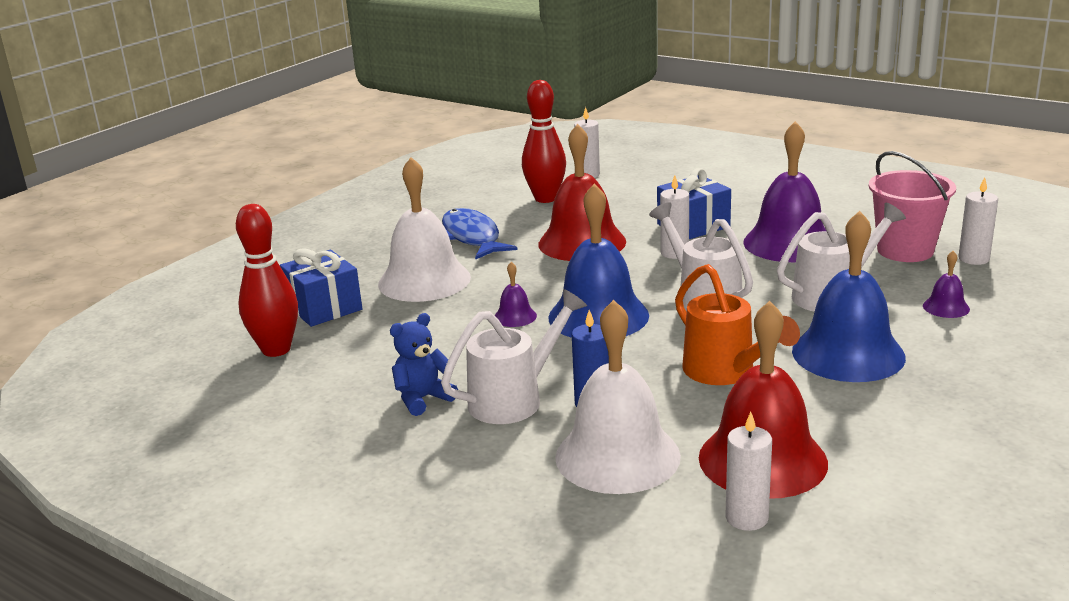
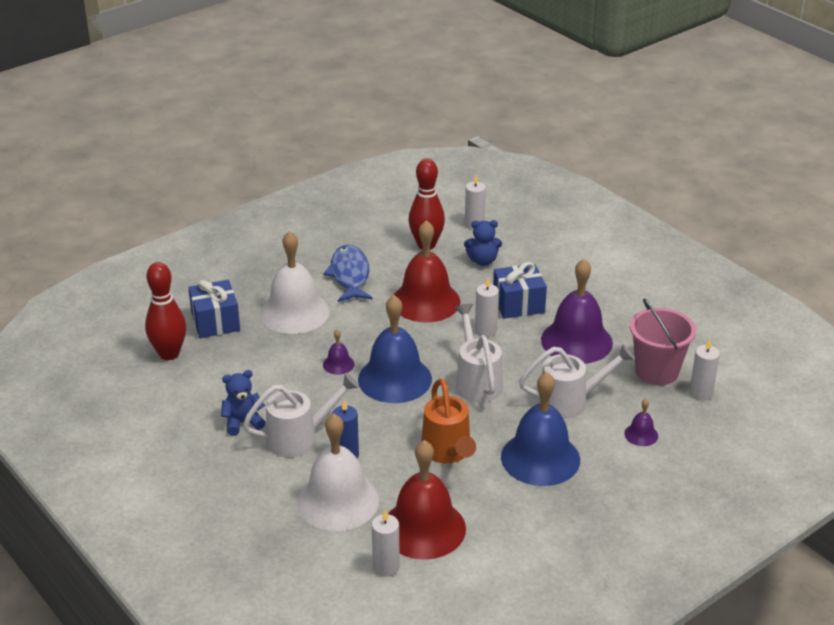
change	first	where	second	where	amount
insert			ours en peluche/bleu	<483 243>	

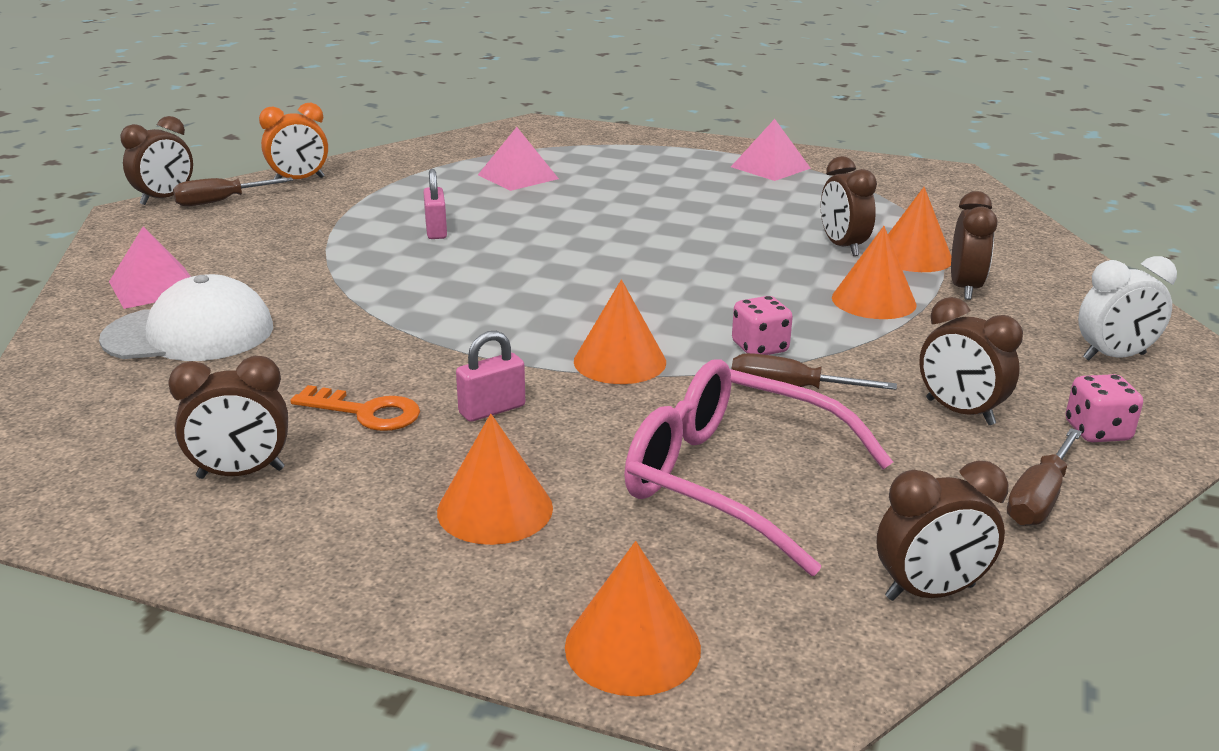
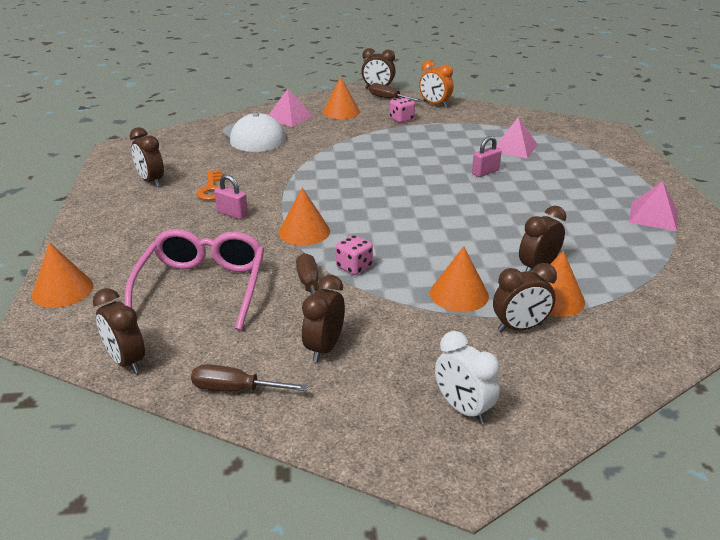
change	first	where	second	where	amount
move	cadenas/rose	<435 204>		<487 156>	
move	cône/orange	<495 479>		<341 98>	
move	dé/rose	<1104 408>		<402 110>	

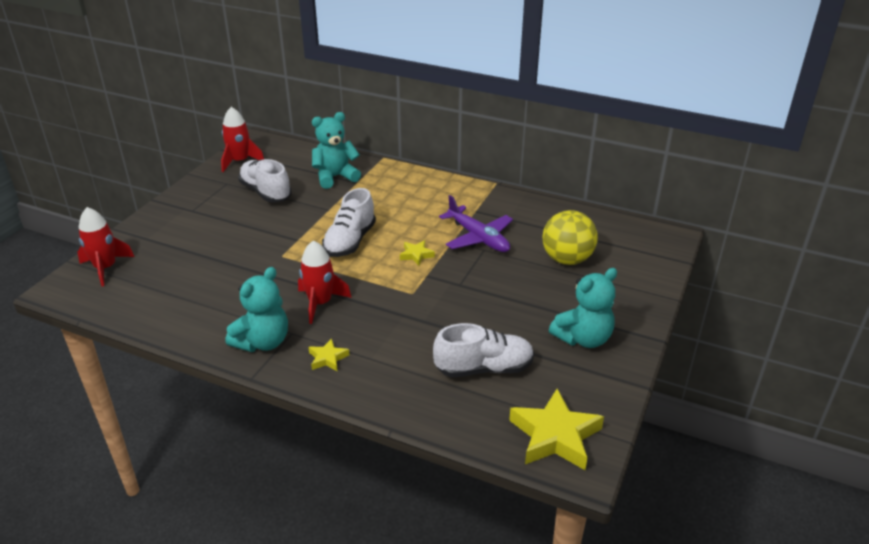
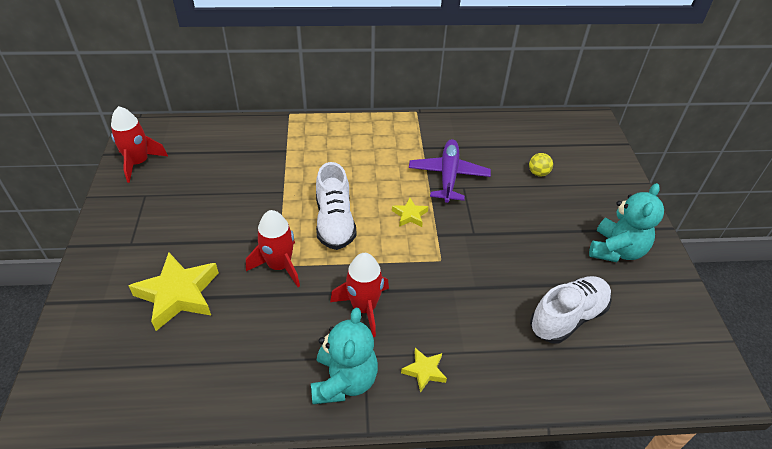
change	first	where	second	where	amount
delete	chaussure/blanc	<264 180>			
delete	ours en peluche/turquoise	<336 150>			
move	fusée/rouge	<106 247>		<273 248>	
move	étoile/jaune	<556 429>		<174 292>	
rotate	avion/violet	<476 223>		<450 171>	105 degrees counterclockwise
resize	balle/jaune	<570 237>		<541 165>	x0.45

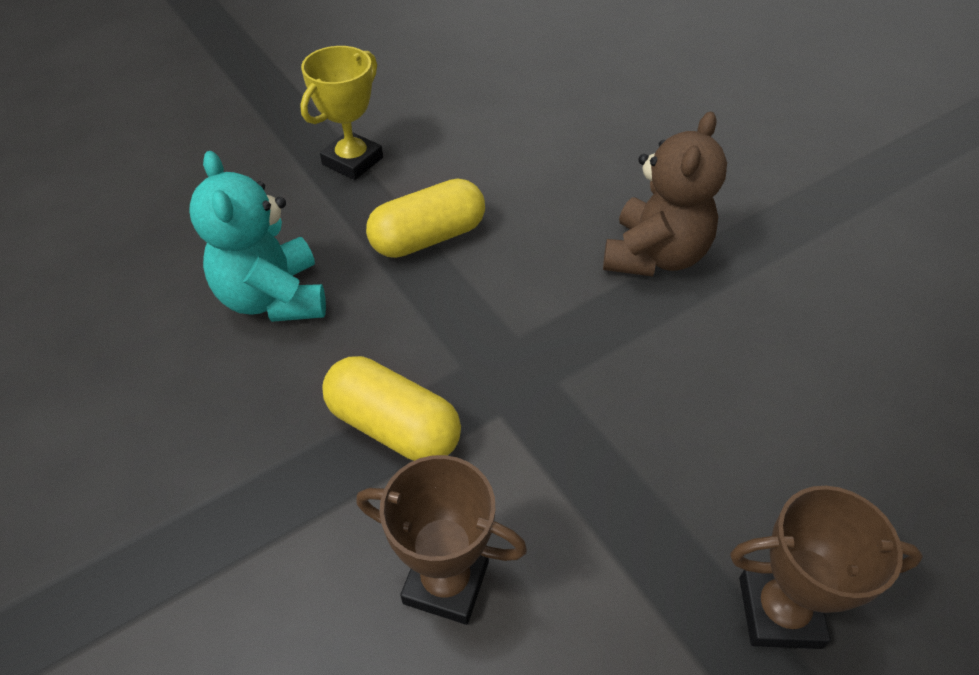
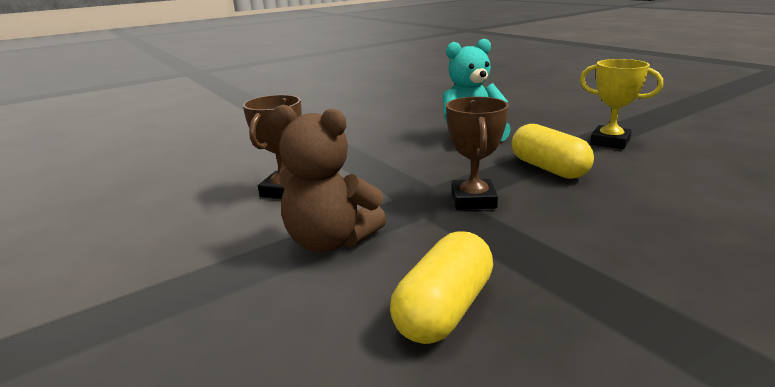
change	first	where	second	where	amount
move	gélule/jaune	<391 408>		<441 287>	
move	ours en peluche/marron	<665 194>		<329 178>	
move	trophée/marron	<826 567>		<477 153>	

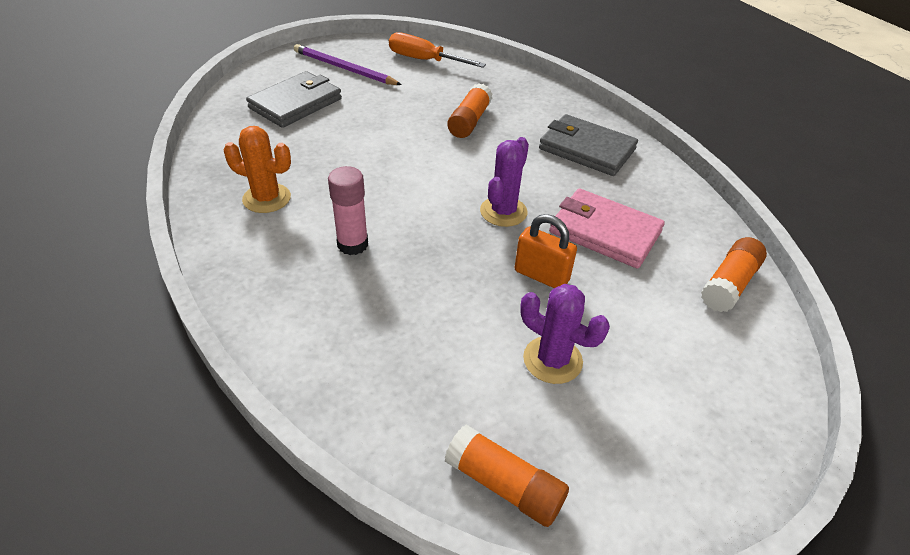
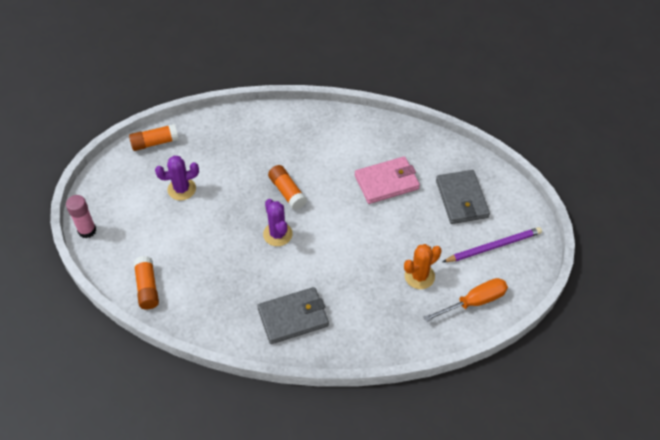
change	first	where	second	where	amount
delete	cadenas/orange	<546 251>			
move	cactus/orange	<257 169>		<422 266>	
move	bâton de colle/rose	<348 210>		<81 216>	
move	bâton de colle/orange	<469 110>		<287 187>	
move	portefeuille/rose	<607 228>		<387 180>	

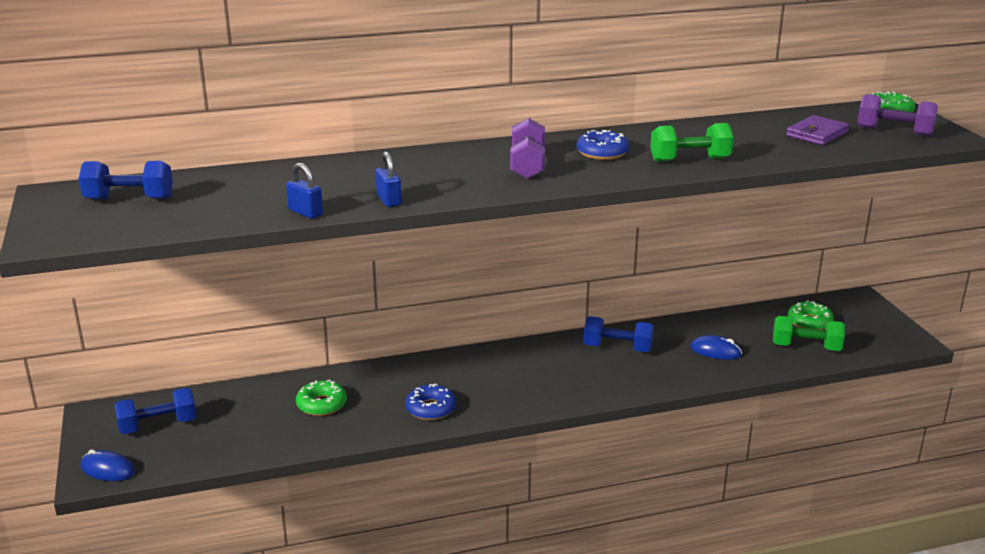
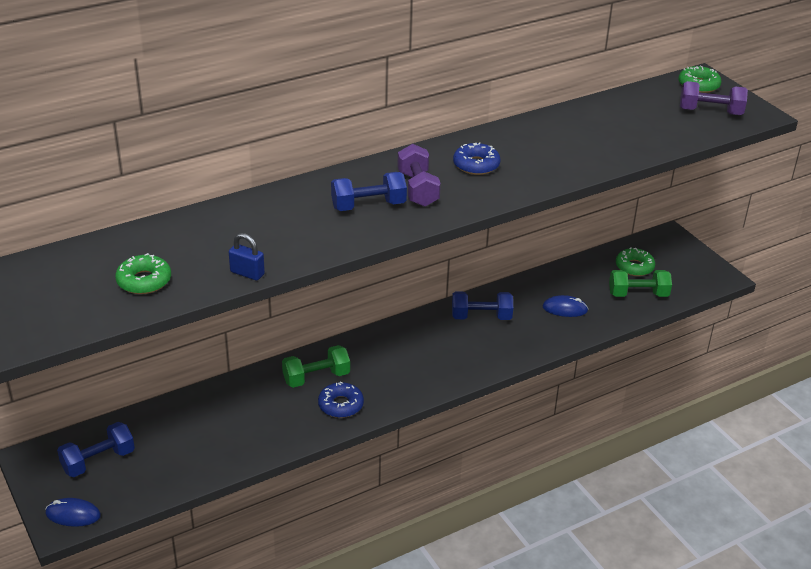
change	first	where	second	where	amount
delete	cadenas/bleu	<388 179>			
delete	portefeuille/violet	<817 130>			
move	haltère/bleu	<125 180>		<369 191>	
move	beignet/vert	<321 398>		<143 273>	
move	haltère/vert	<692 142>		<316 366>	

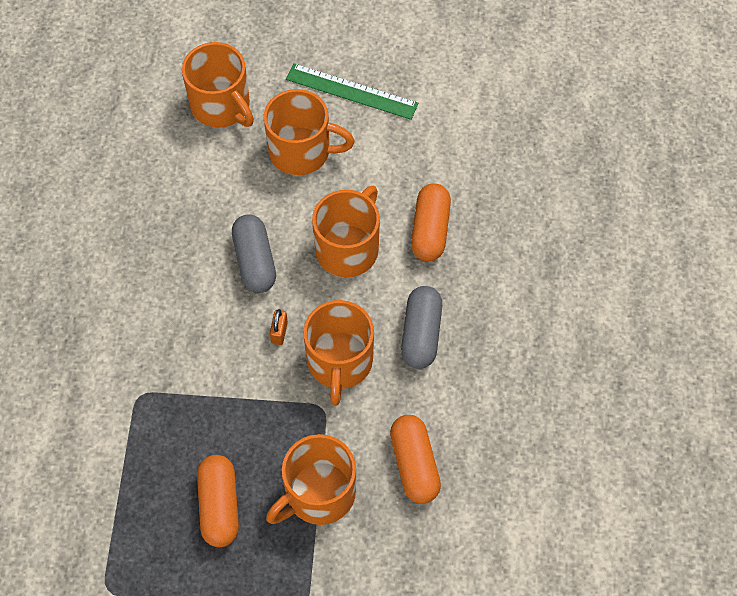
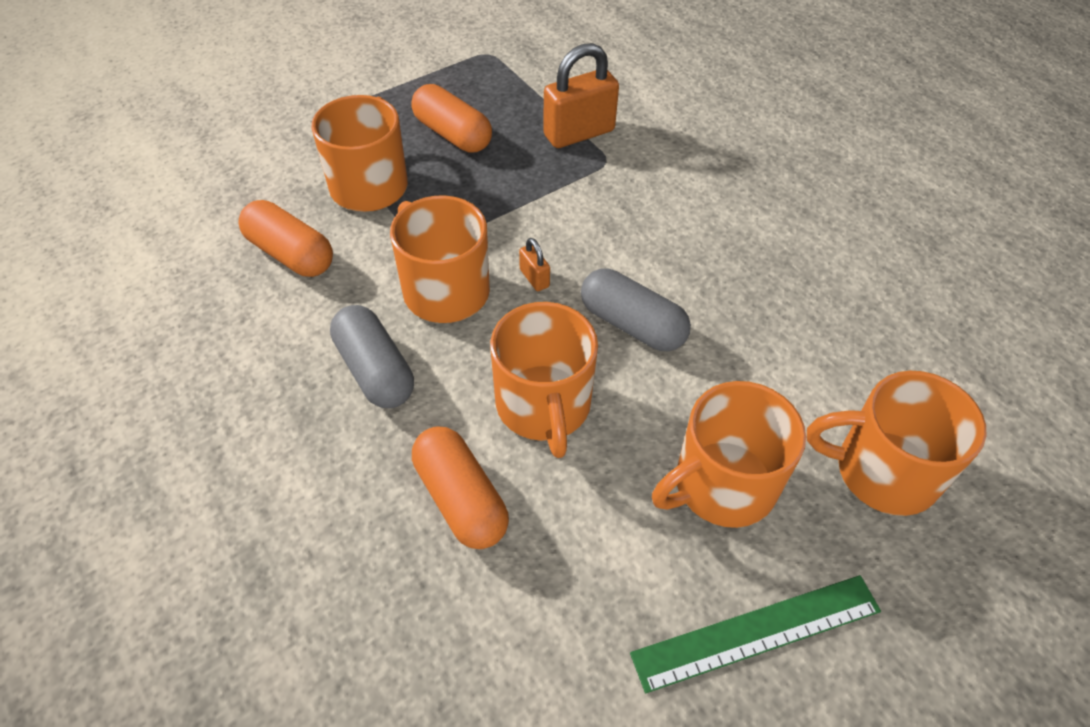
change	first	where	second	where	amount
insert			cadenas/orange	<581 95>	

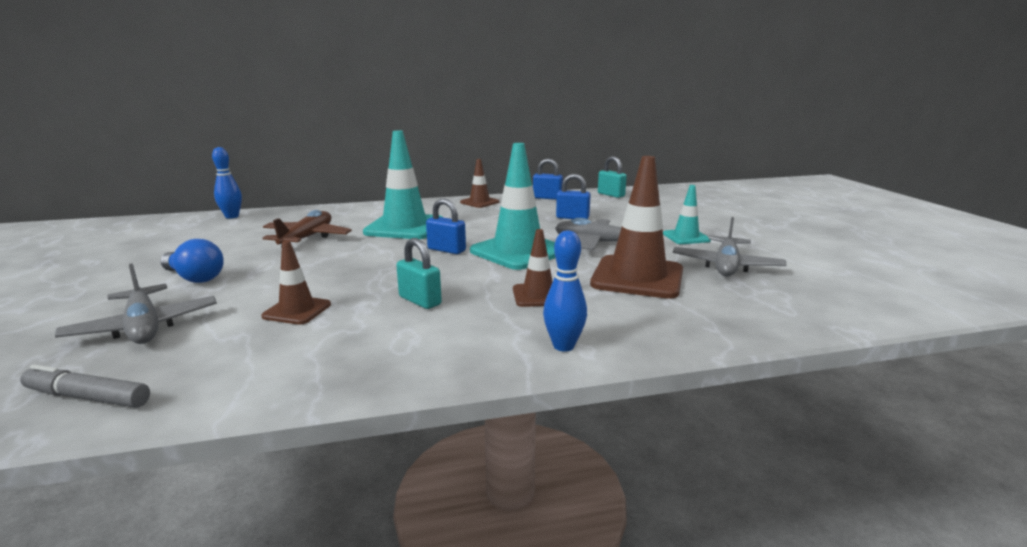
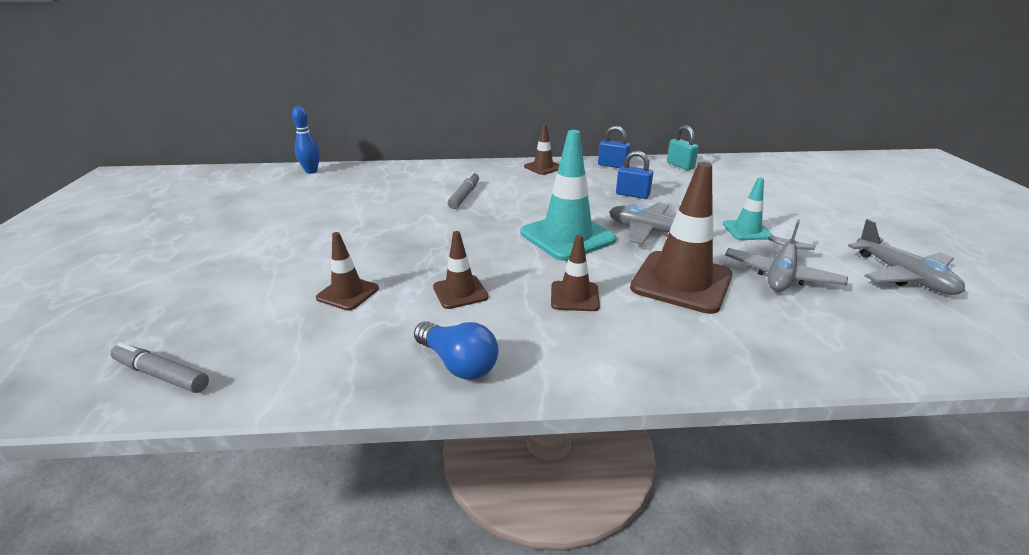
change	first	where	second	where	amount
delete	avion/marron	<307 229>			
delete	cadenas/bleu	<446 226>			
delete	quille/bleu	<565 291>			
move	avion/gris	<136 303>		<906 257>	
move	ampoule/bleu	<192 261>		<456 350>	
replace	cône de chantier/turquoise	<403 184>	feutre/gris	<463 190>	
replace	cadenas/turquoise	<419 273>	cône de chantier/marron	<460 270>	

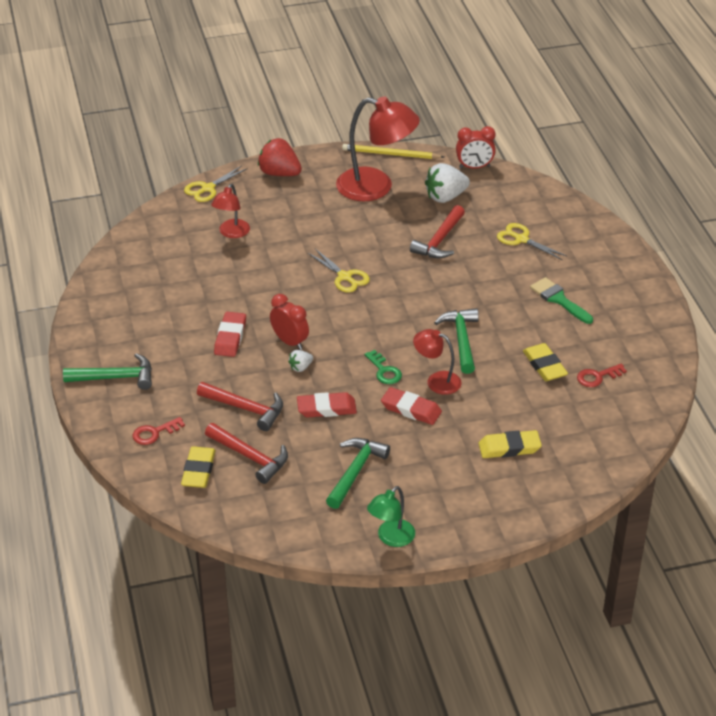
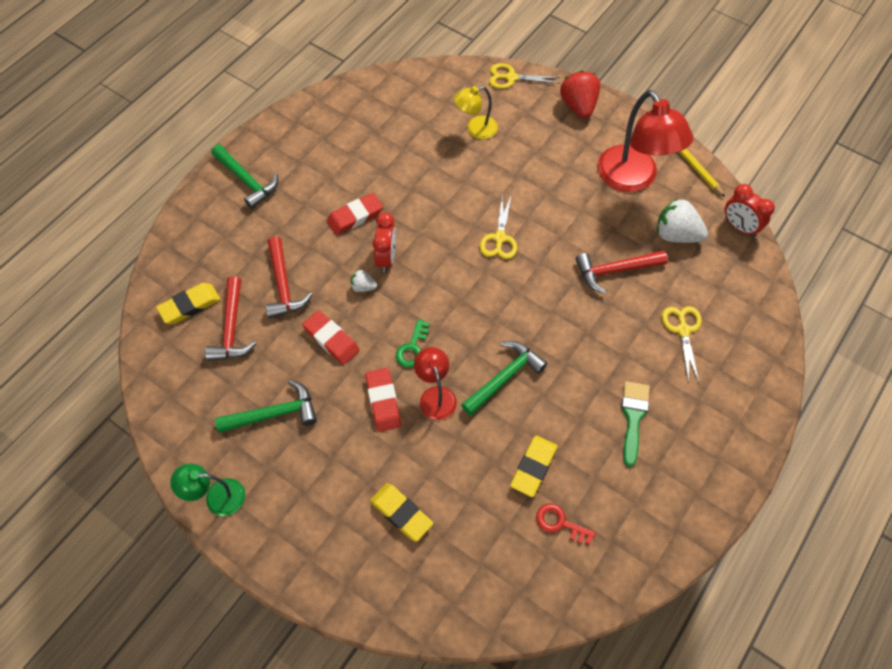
change	first	where	second	where	amount
delete	clé/rouge	<159 431>			
recolor	lampe/rouge	<230 211>	lampe/jaune	<476 112>	

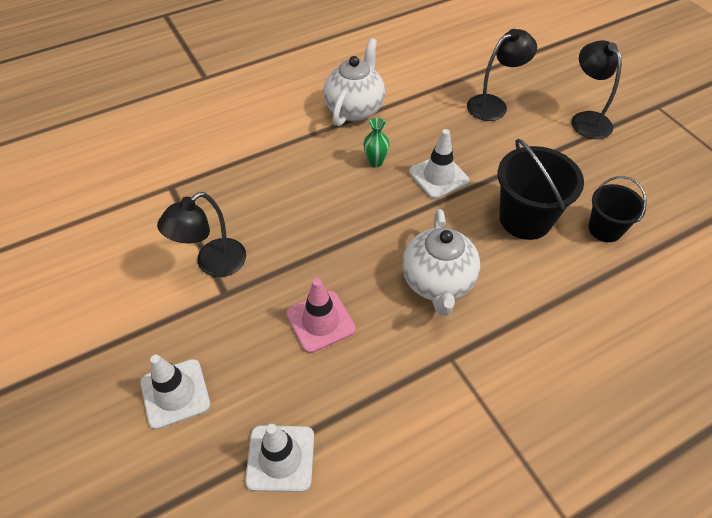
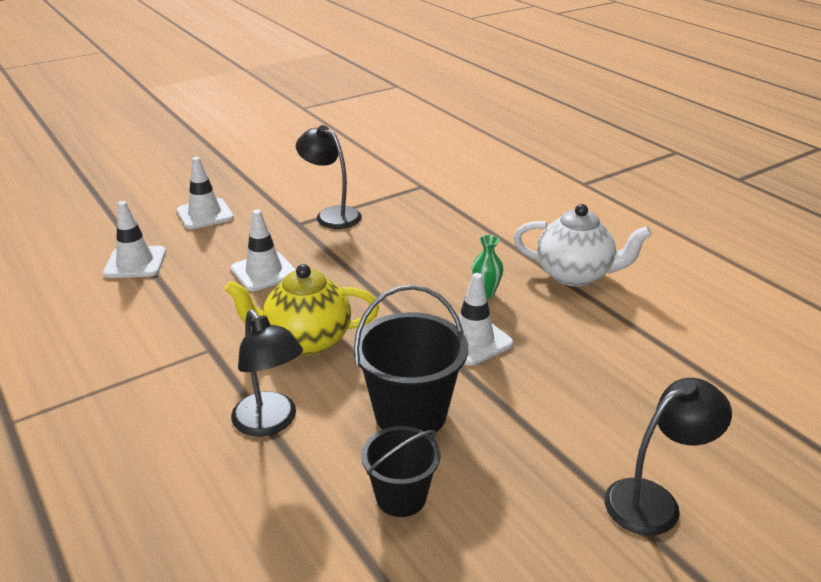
change	first	where	second	where	amount
move	lampe/noir	<502 75>		<267 373>	
recolor	cône de chantier/rose	<321 315>	cône de chantier/blanc	<263 250>	
recolor	théière/blanc	<441 262>	théière/jaune	<301 309>	

